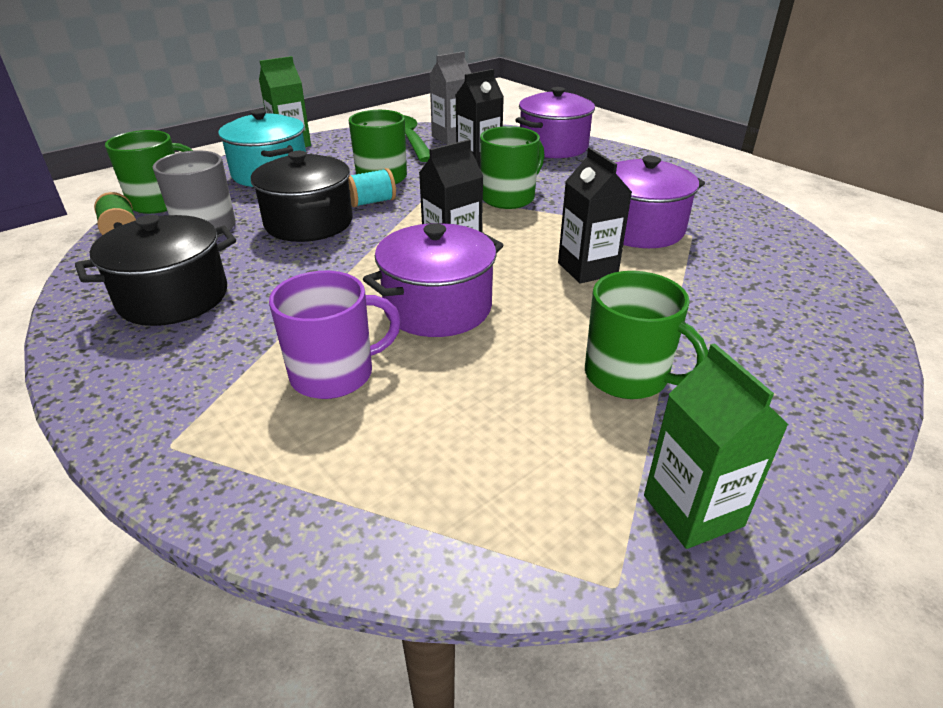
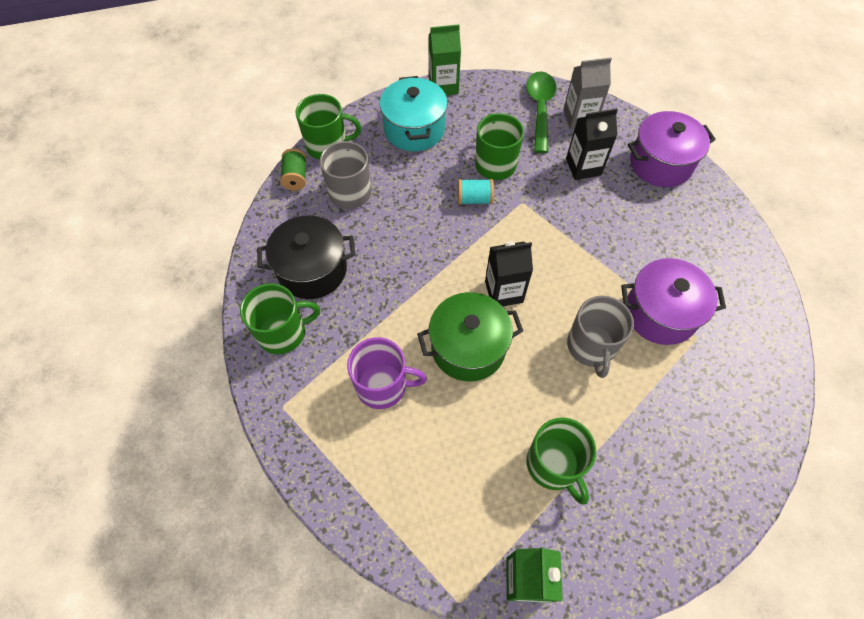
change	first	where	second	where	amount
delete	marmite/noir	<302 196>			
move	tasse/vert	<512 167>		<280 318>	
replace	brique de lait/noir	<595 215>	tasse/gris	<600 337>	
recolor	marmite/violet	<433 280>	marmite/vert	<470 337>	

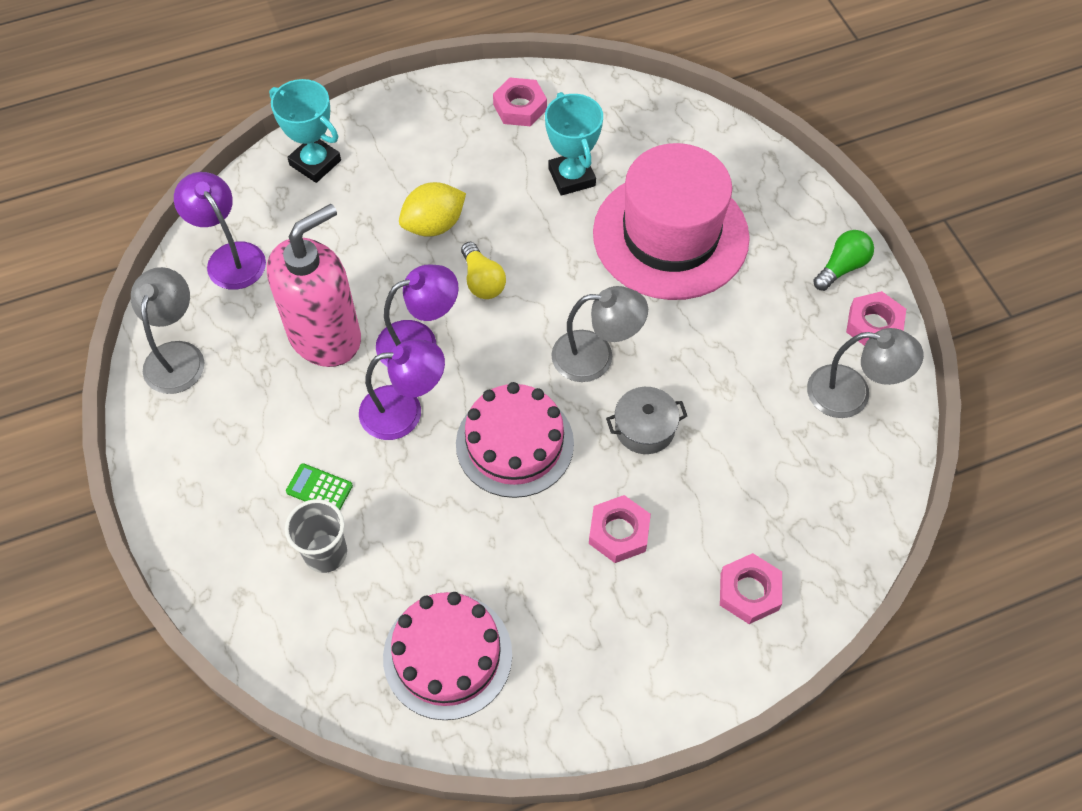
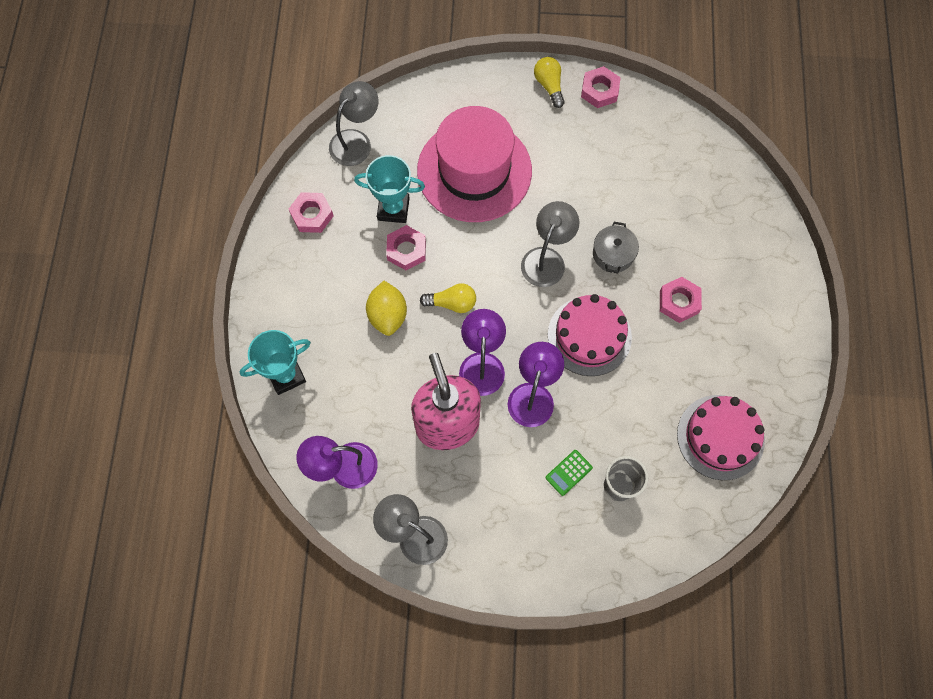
change	first	where	second	where	amount
move	écrou/rose	<751 588>		<406 247>	
move	lampe/gris	<865 373>		<354 123>	
recolor	ampoule/vert	<843 260>	ampoule/jaune	<549 82>	

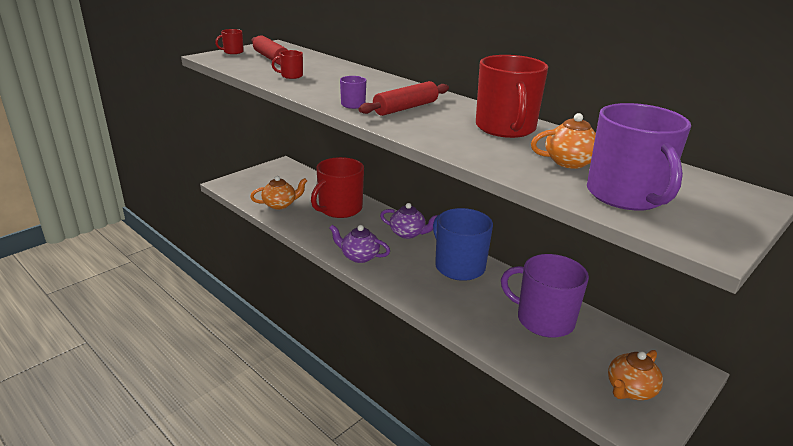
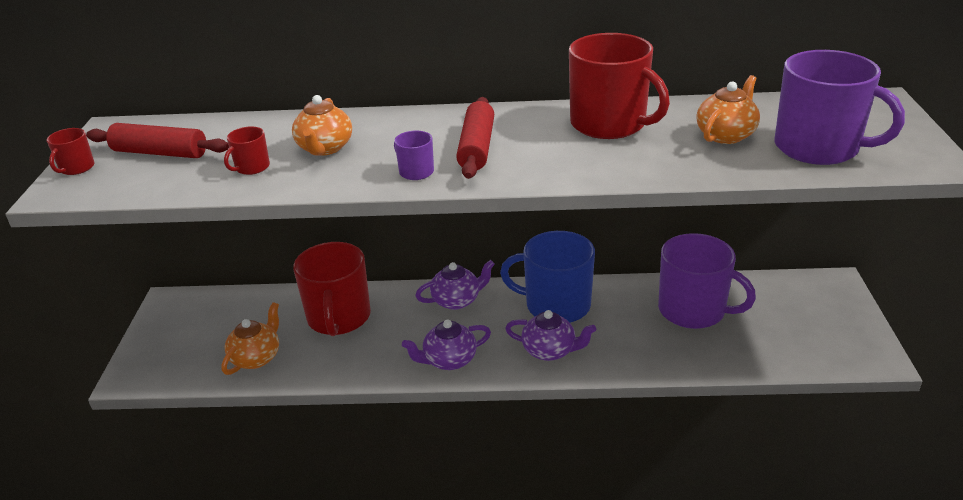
change	first	where	second	where	amount
insert			théière/violet	<550 335>	
move	théière/orange	<635 375>		<322 125>	
rotate	tasse/violet	<545 296>		<707 281>	135 degrees counterclockwise

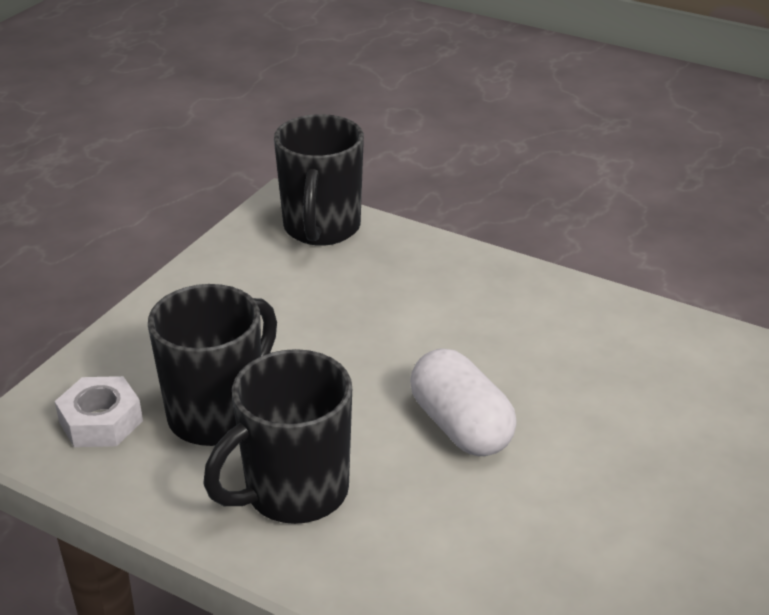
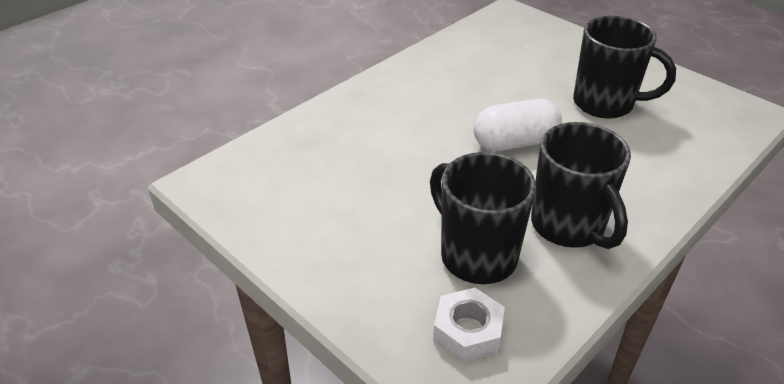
change	first	where	second	where	amount
move	tasse/noir	<319 180>		<624 67>	

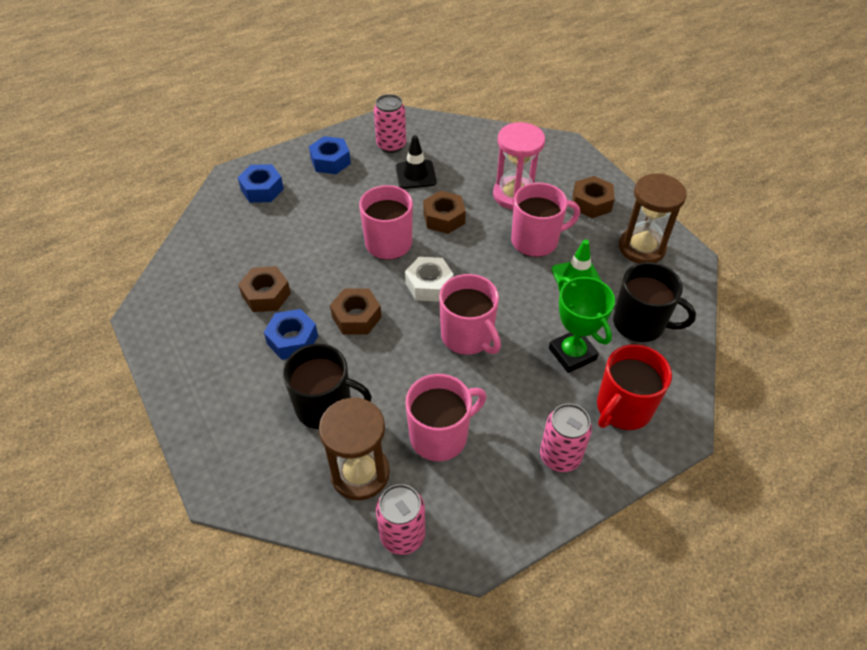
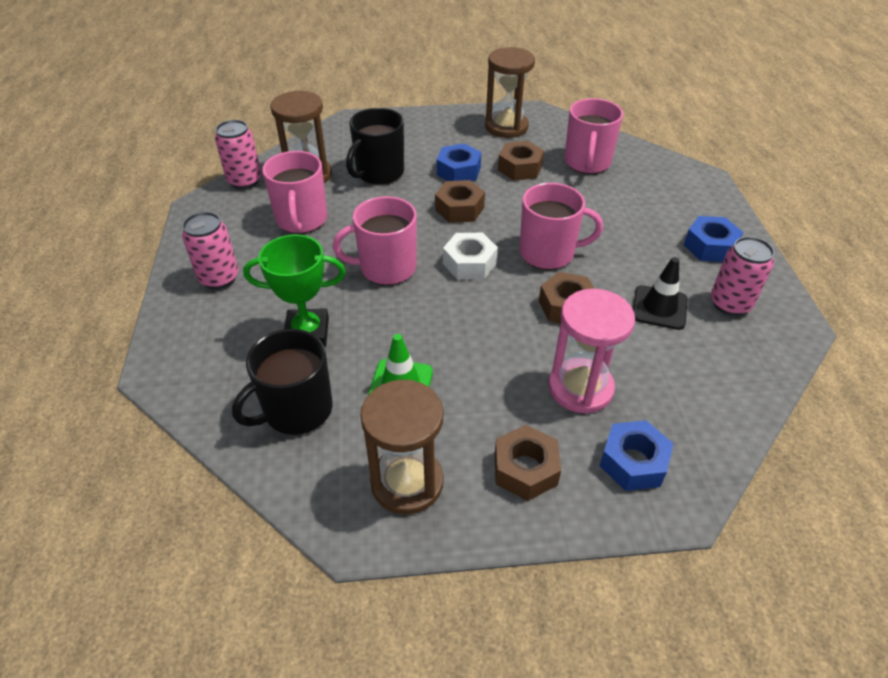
change	first	where	second	where	amount
delete	tasse/rouge	<634 387>			
insert			sablier/marron	<510 92>	
move	écrou/bleu	<260 183>		<637 455>	
move	tasse/rose	<545 220>		<593 136>	

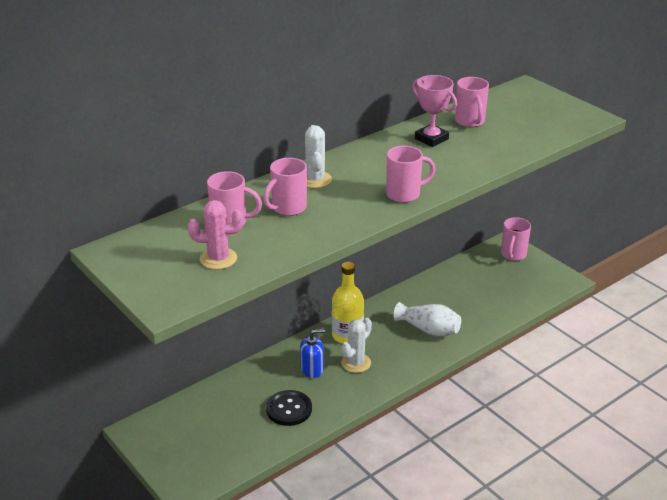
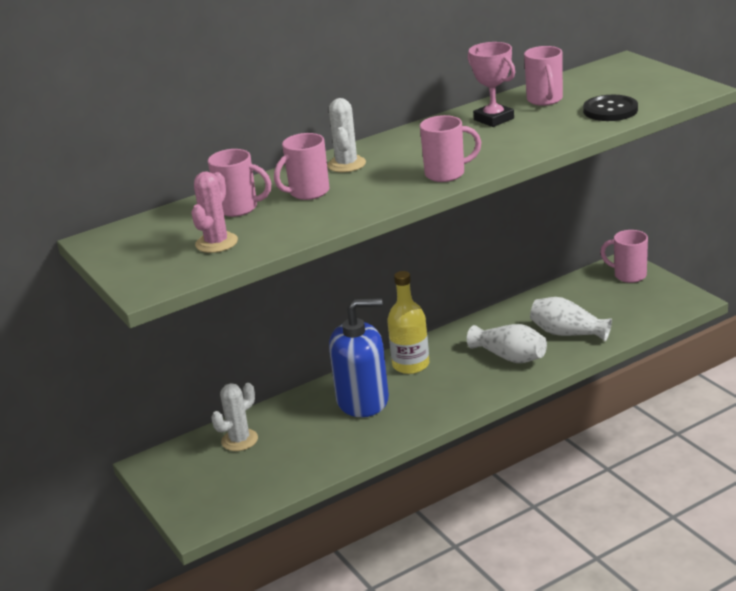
change	first	where	second	where	amount
insert			vase/blanc	<571 319>	
move	bouton/noir	<289 408>		<610 108>	
move	cactus/blanc	<356 345>		<234 417>	
rotate	cactus/rose	<215 235>		<214 212>	75 degrees counterclockwise
rotate	tasse/rose	<516 239>		<624 256>	90 degrees clockwise
resize	distributeur de savon/bleu	<312 353>		<359 357>	x1.94

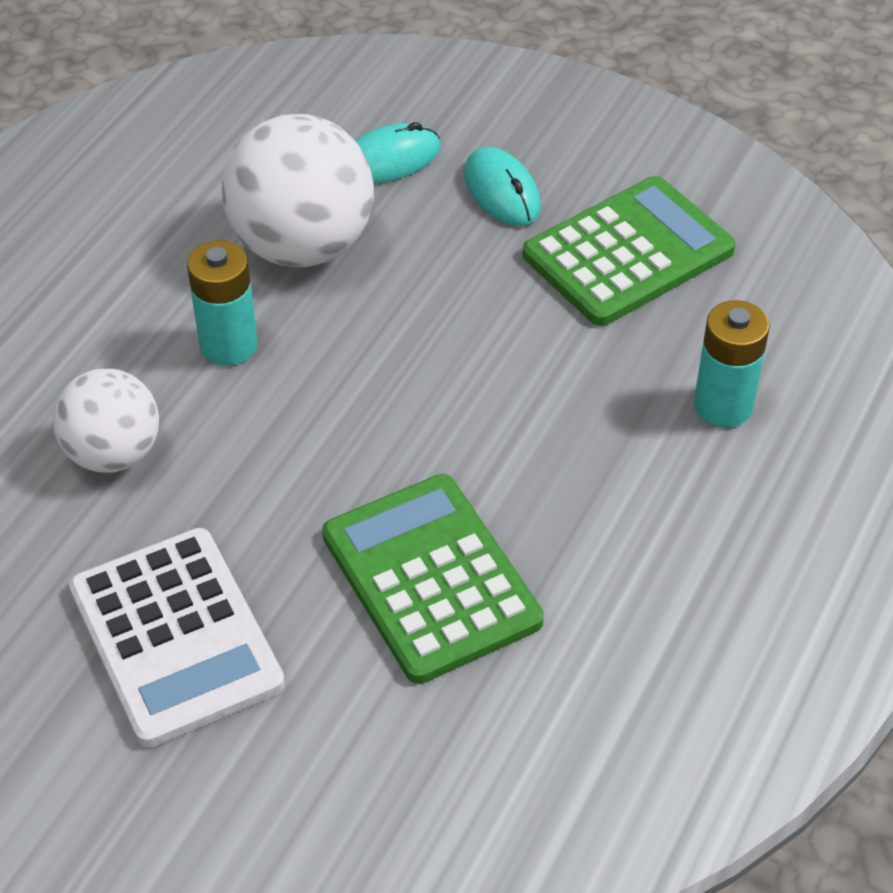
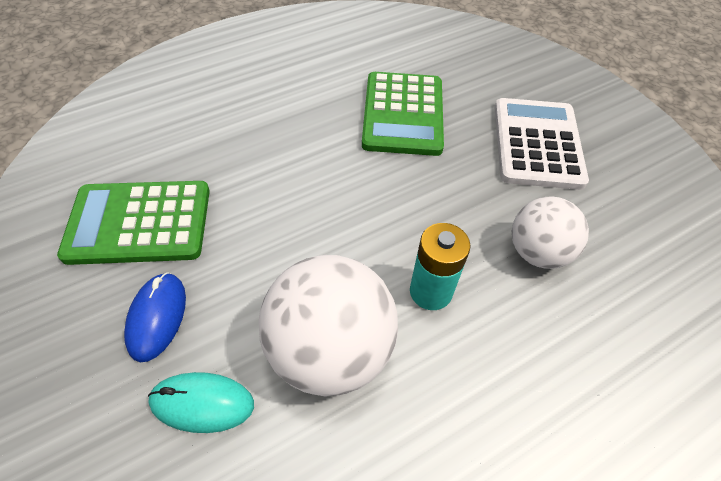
change	first	where	second	where	amount
delete	pile/turquoise	<732 363>			
recolor	souris/turquoise	<502 186>	souris/bleu	<155 317>	

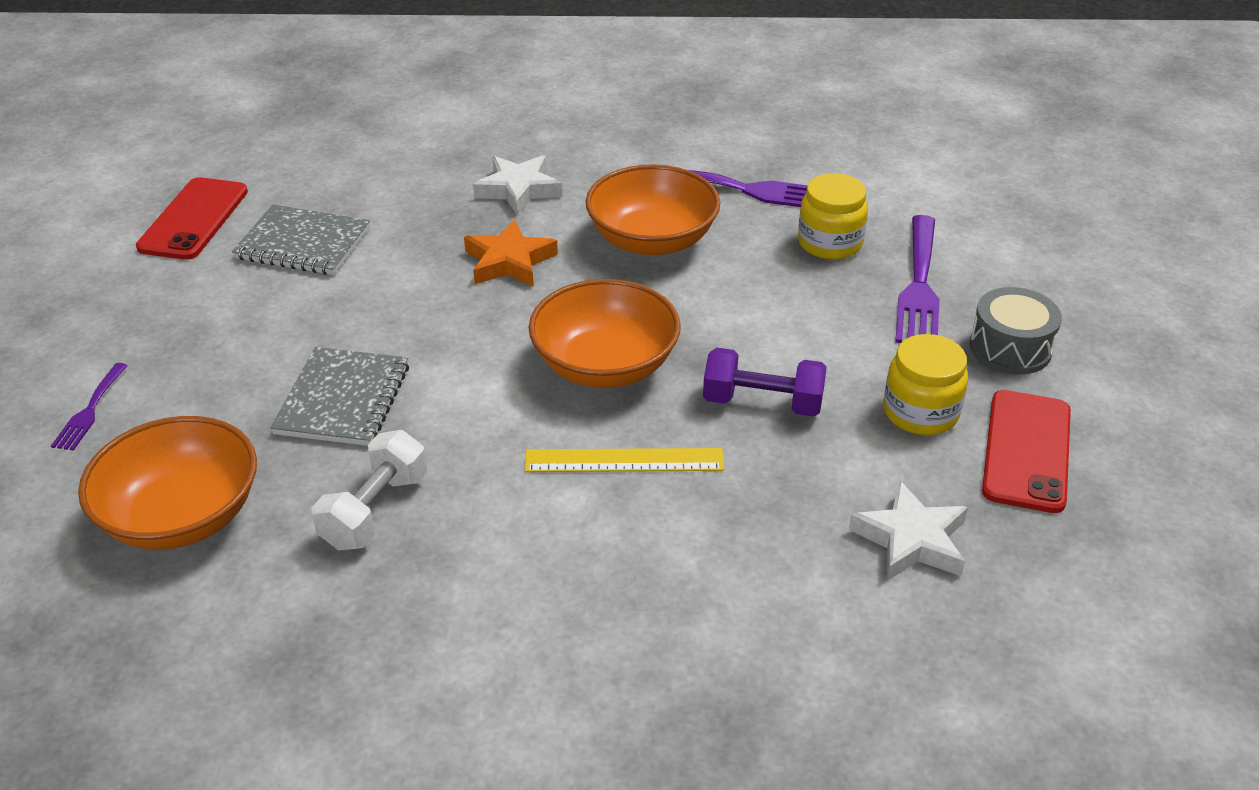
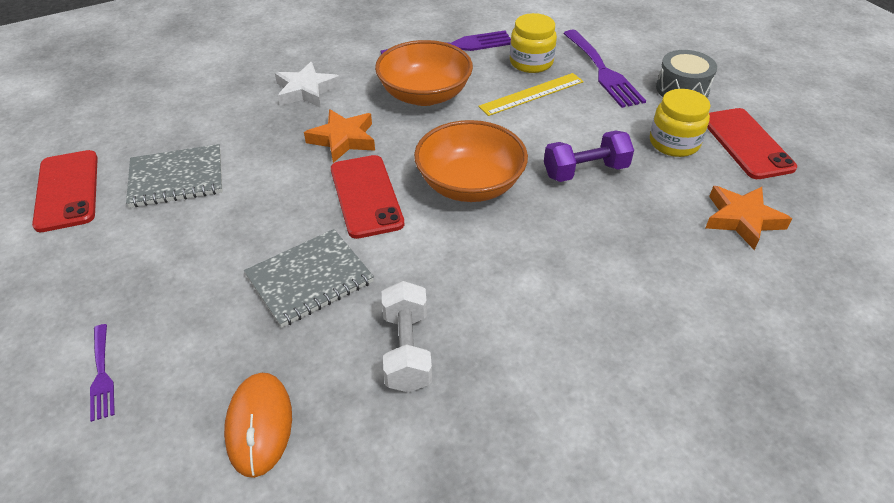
change	first	where	second	where	amount
insert			téléphone/rouge	<367 197>	
move	règle/jaune	<624 460>		<531 94>	
replace	bol/orange	<167 483>	souris/orange	<258 425>	
recolor	étoile/blanc	<908 530>	étoile/orange	<749 218>	
rotate	carnet/gris	<339 396>		<309 278>	75 degrees clockwise

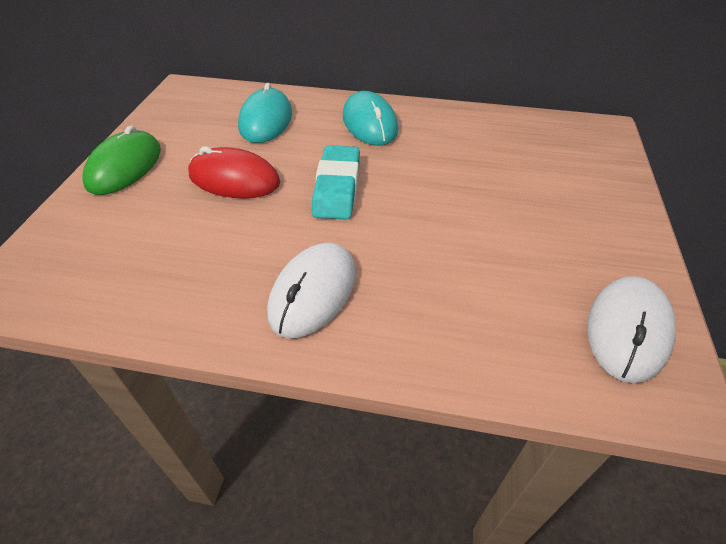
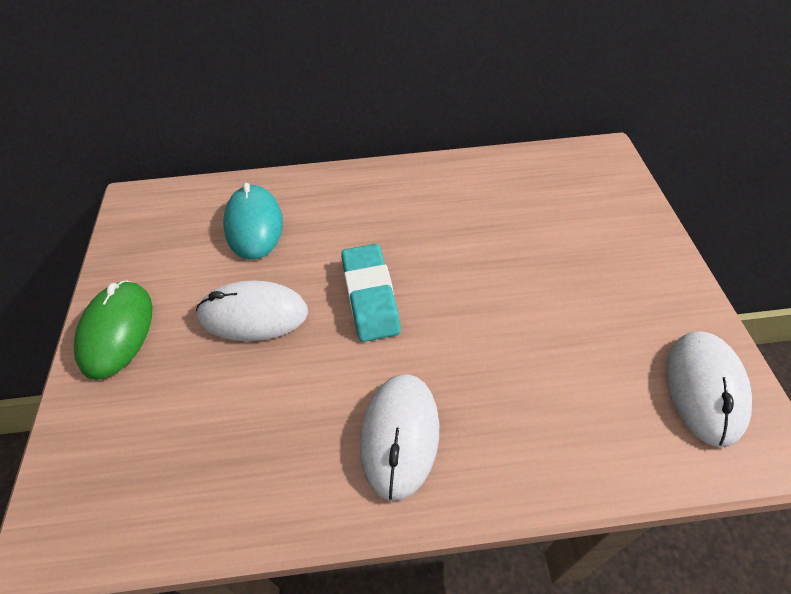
change	first	where	second	where	amount
delete	souris/turquoise	<370 118>			
recolor	souris/rouge	<234 172>	souris/blanc	<252 311>	

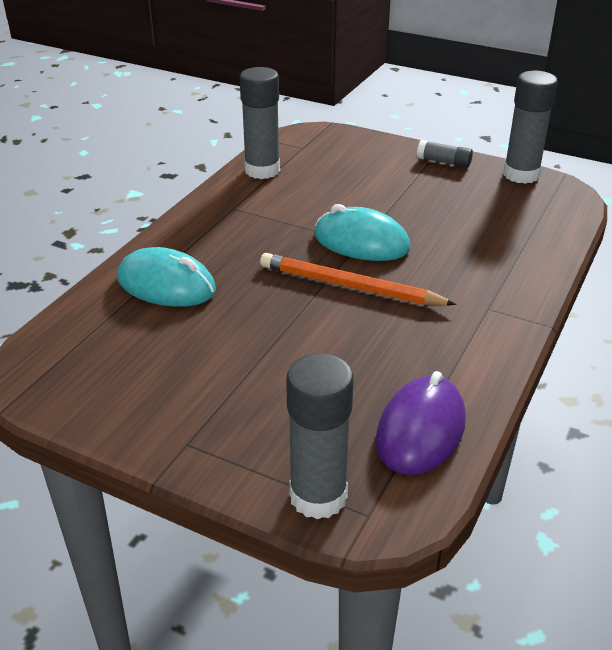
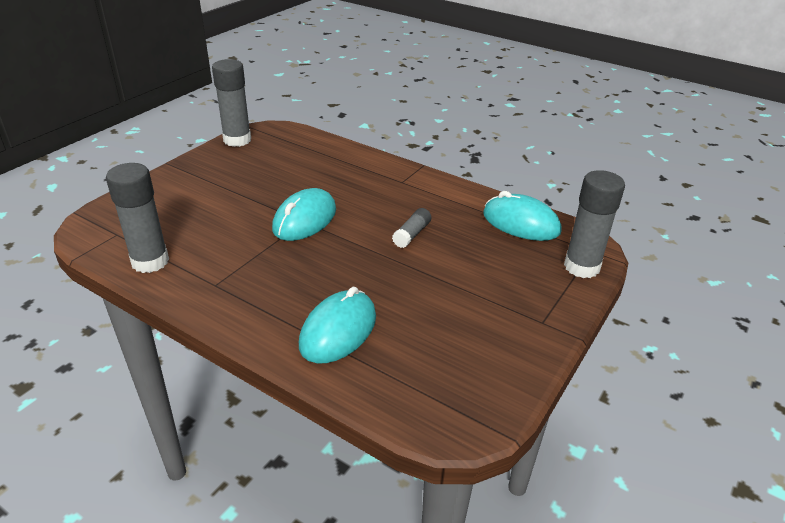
change	first	where	second	where	amount
delete	crayon/orange	<358 279>			
move	bâton de colle/gris	<445 154>		<412 228>	
recolor	souris/violet	<421 423>	souris/turquoise	<522 216>	

